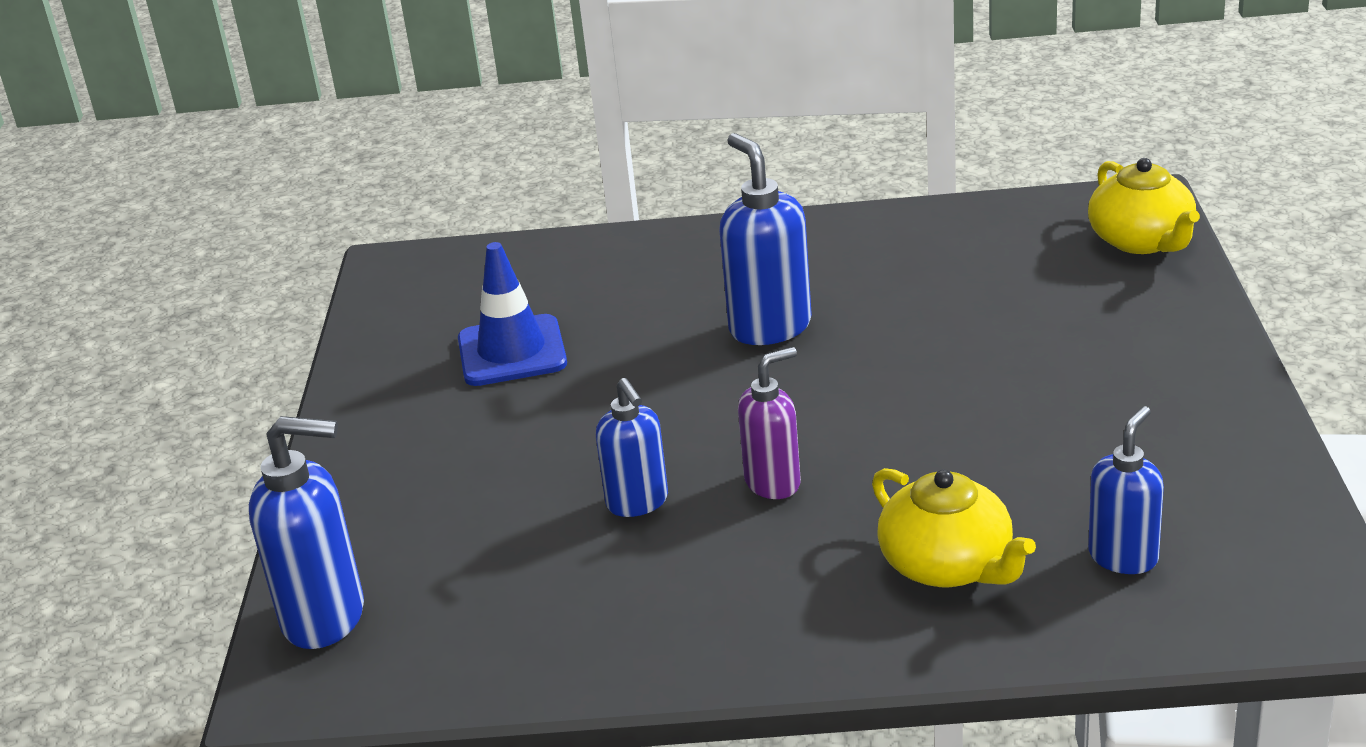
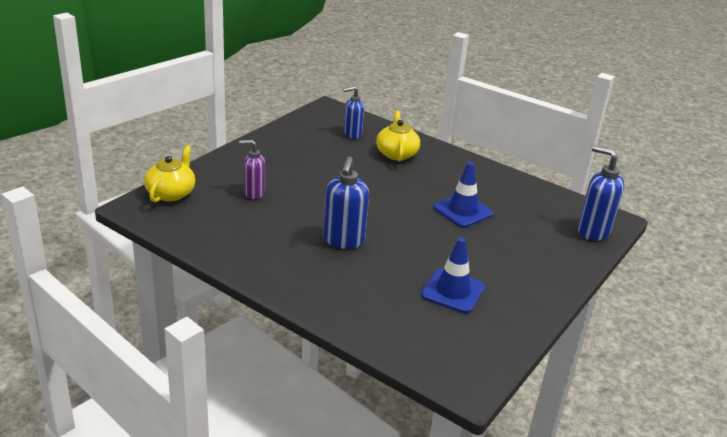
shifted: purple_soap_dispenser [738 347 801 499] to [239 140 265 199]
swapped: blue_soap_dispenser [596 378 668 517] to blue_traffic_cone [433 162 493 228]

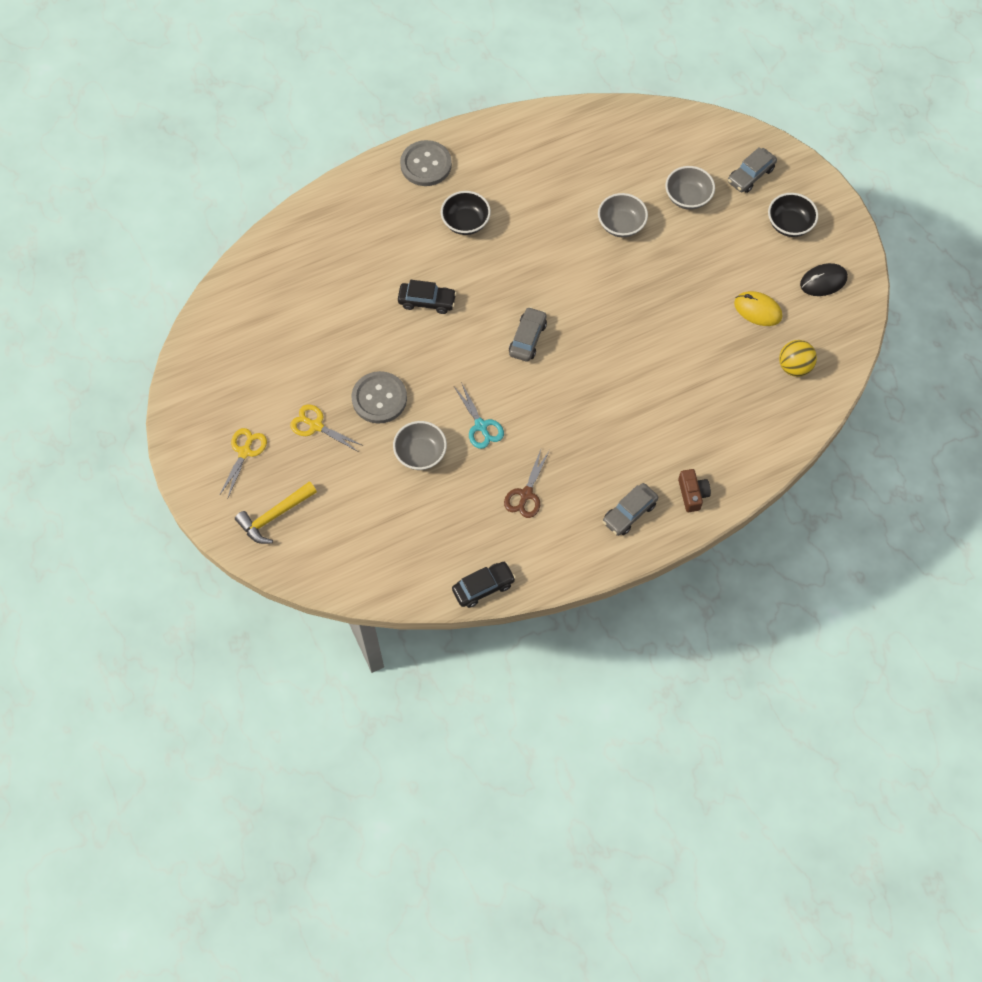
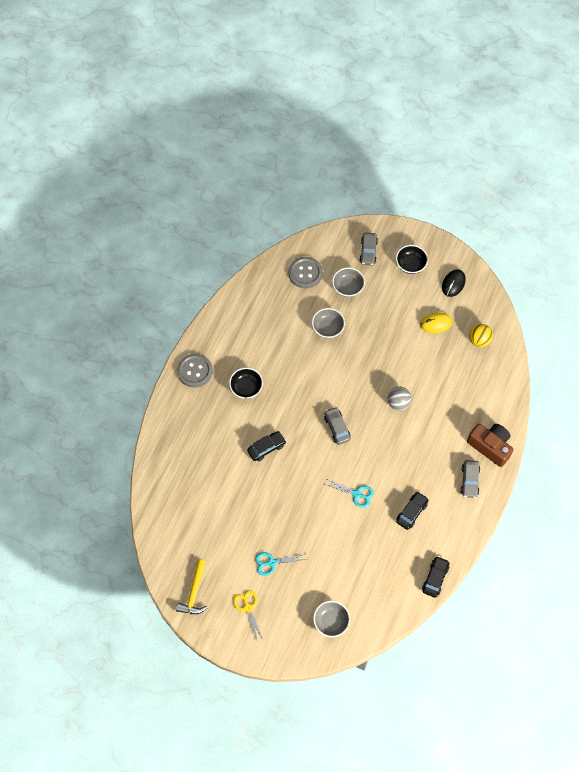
new: grey_ball [388 387 412 411]
shifted: yellow_hammer [235 481 317 544] to [176 560 207 614]; grey_button [351 371 407 424] to [289 257 323 289]; grey_bowl [393 421 447 470] to [313 601 350 637]
swapped: brown_scissors [504 450 550 518] to black_car [396 491 429 530]
repainted: yellow_scissors [290 404 362 452] to turquoise_scissors [255 552 306 576]
scaled: brown_camera [678 469 711 512] = [467 424 513 467] x1.78

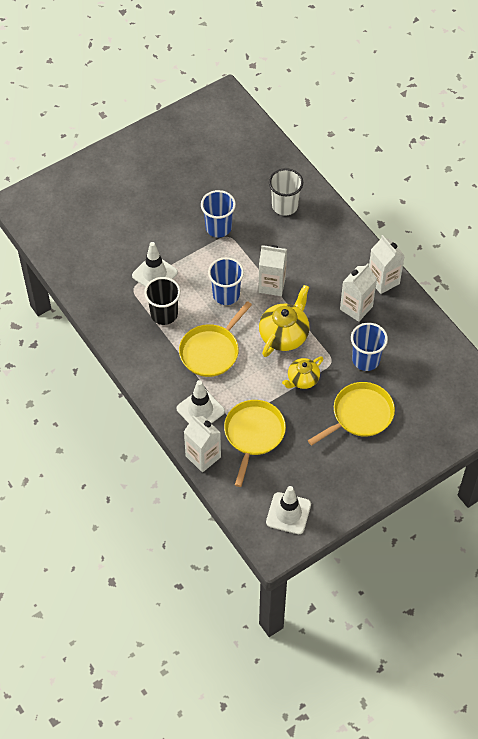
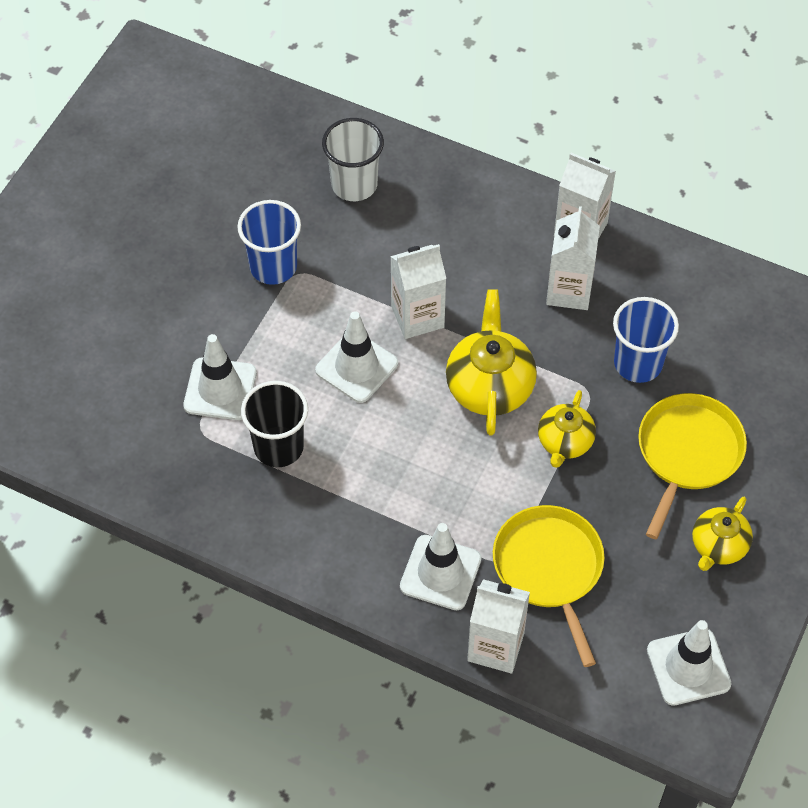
gone: yellow_pan [179 301 252 377]
new: yellow_teapot [692 497 753 571]
swapped: blue_cup [208 257 244 305] to white_traffic_cone [315 311 398 403]

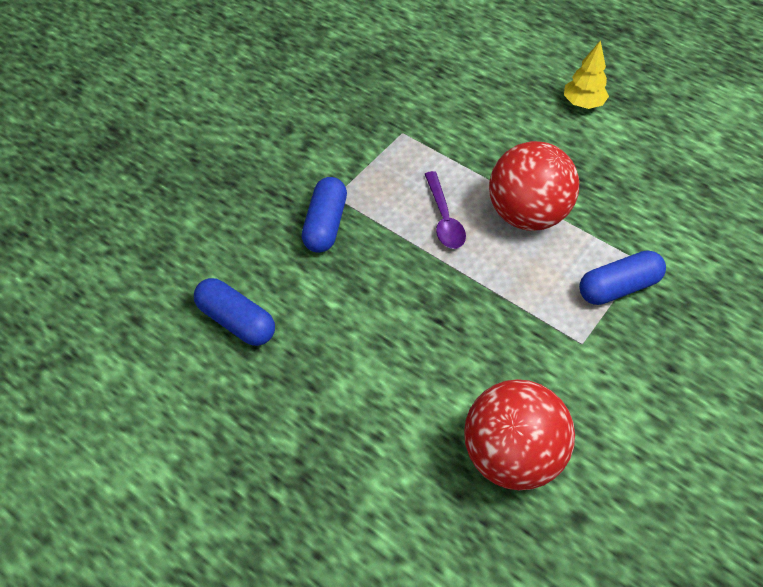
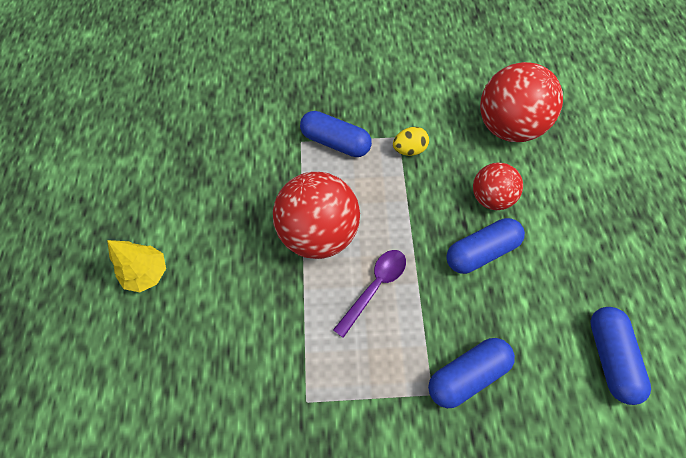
new: yellow_egg [393 127 429 156]; blue_capsule [446 218 525 274]; red_ball [473 163 523 210]

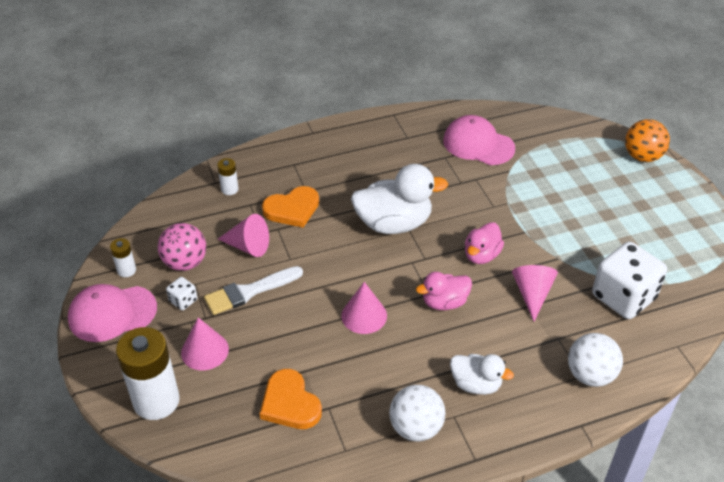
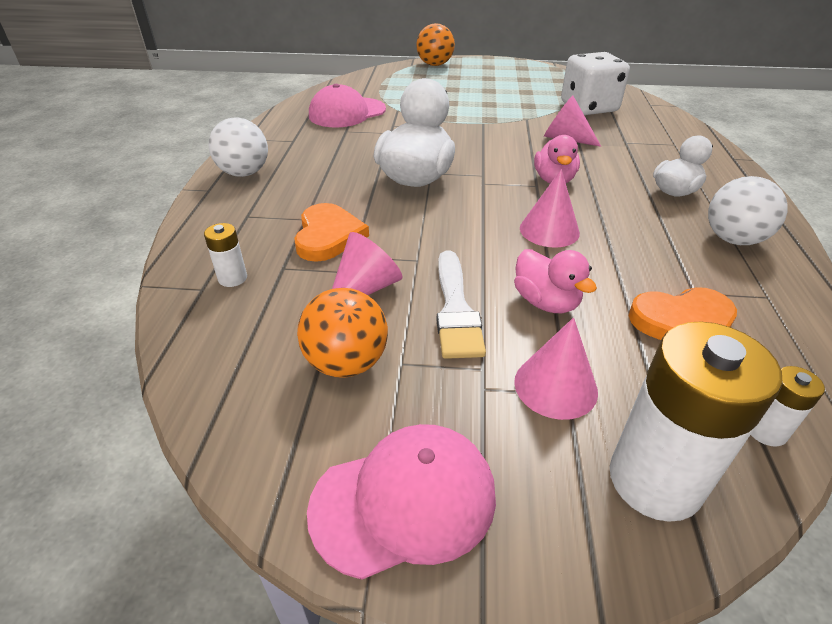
gone: white_dice [166 277 197 310]
shifted: white_battery [110 238 136 277] to [751 366 825 447]; pink_duck [465 222 504 264] to [514 249 597 313]; white_ball [568 333 623 387] to [209 118 268 177]
repainted: pink_ball [158 223 206 271] to orange_ball [297 288 388 378]
rotated: pink_cap [68 284 157 342] = [307 424 496 580] 120 degrees counterclockwise

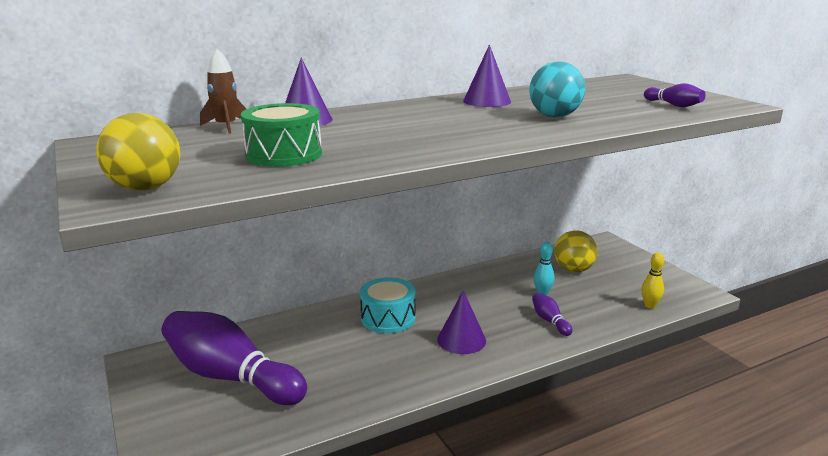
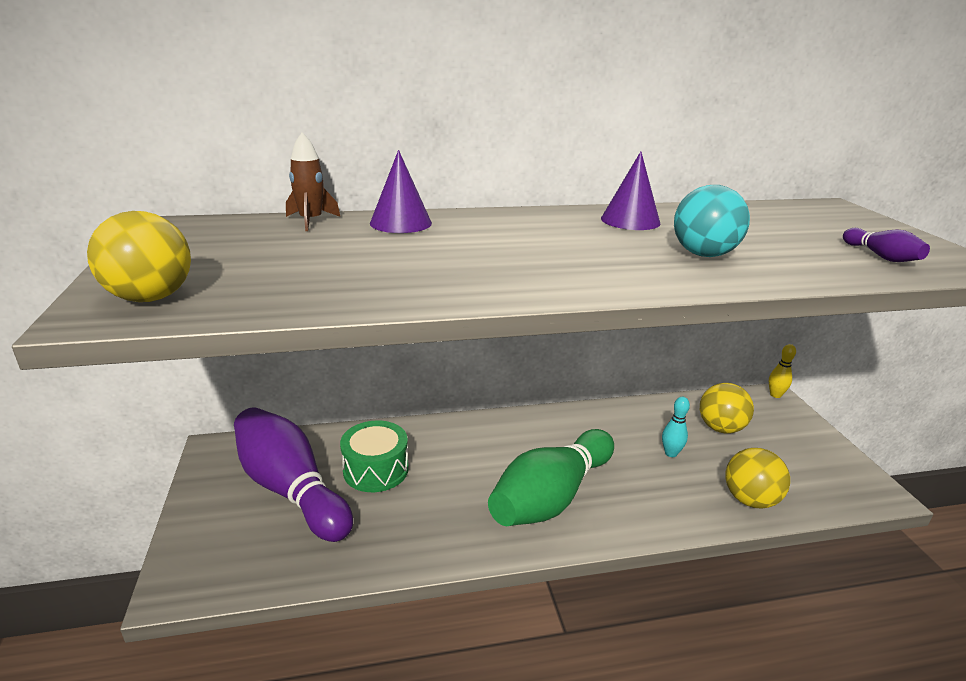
gone: turquoise_drum [360 277 416 333]; purple_bowling_pin [532 293 573 336]
new: yellow_ball [725 448 790 509]
shifted: green_drum [241 103 322 167] to [340 420 409 492]; yellow_bowling_pin [642 253 664 308] to [769 344 796 398]
swapped: purple_cone [437 290 486 354] to green_bowling_pin [488 429 614 526]

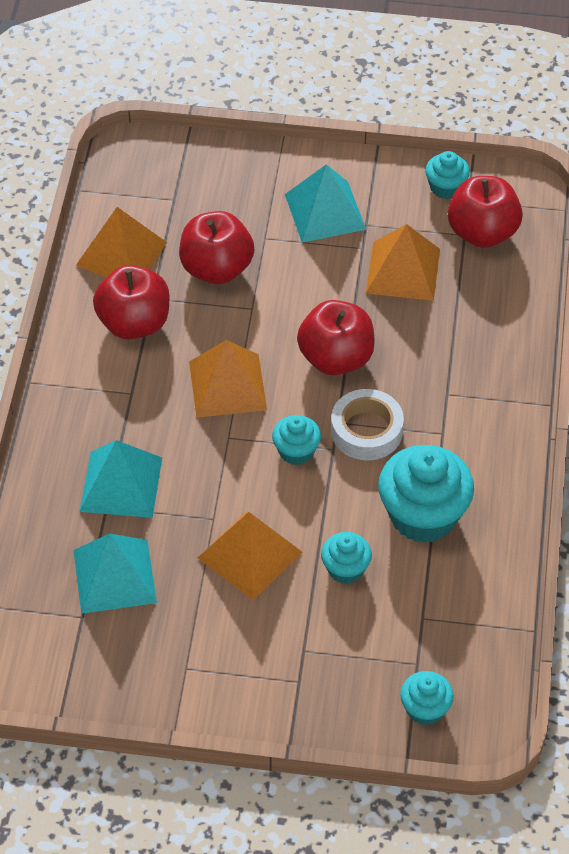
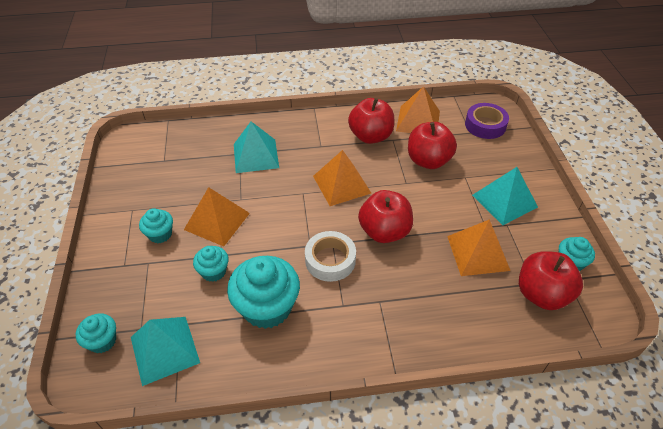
new: purple_tape [465 103 509 139]
shifted: turquoise_pyramid [73 533 157 614] to [131 317 200 386]; turquoise_cupcake [272 415 321 465] to [139 208 173 243]

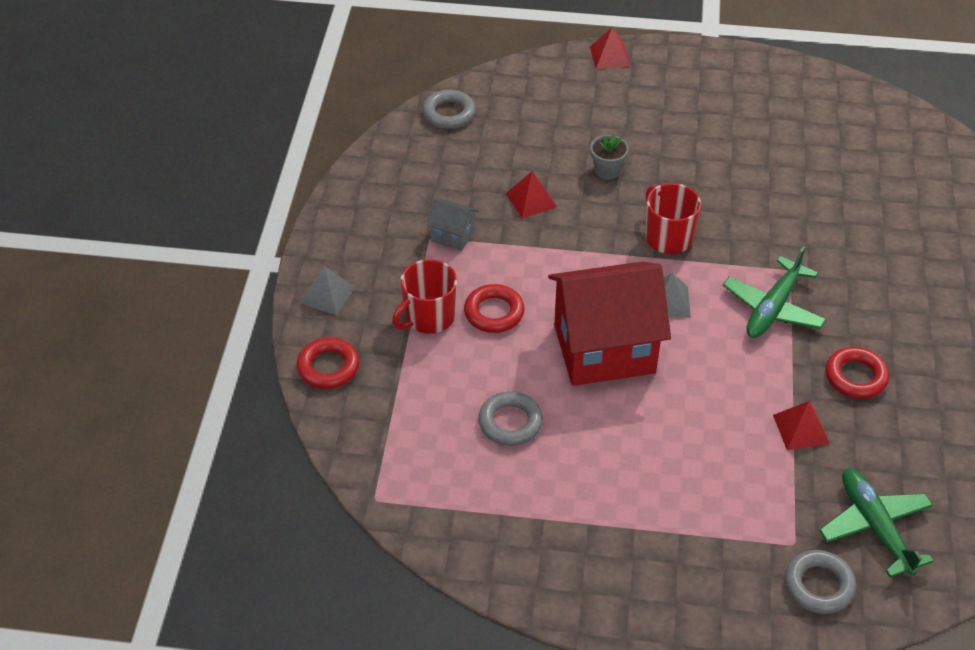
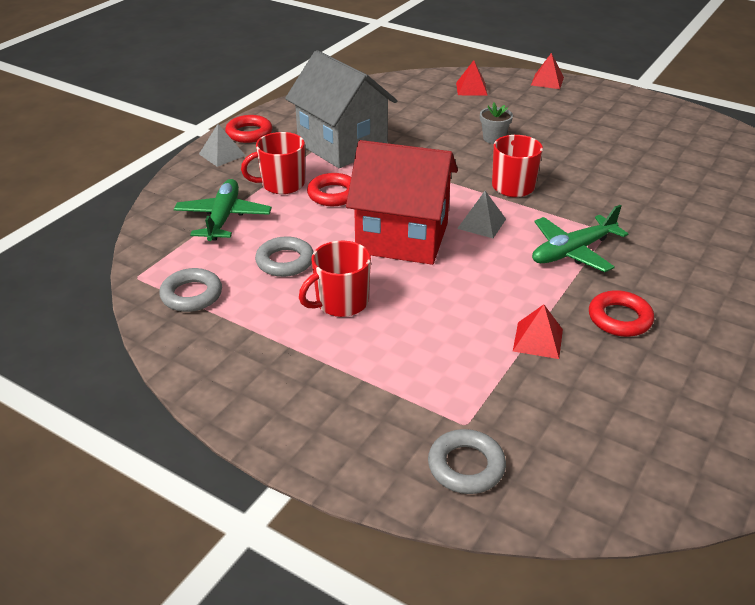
new: red_mug [299 241 371 317]
shifted: red_ring [297 337 359 389] to [225 115 272 143]; grey_ring [422 90 476 129] to [159 268 222 312]; red_pyramid [506 171 557 218] to [456 60 488 96]; green_plane [819 468 933 577] to [174 179 272 241]
scaled: grey_house [427 198 478 251] = [285 50 397 168] x2.38

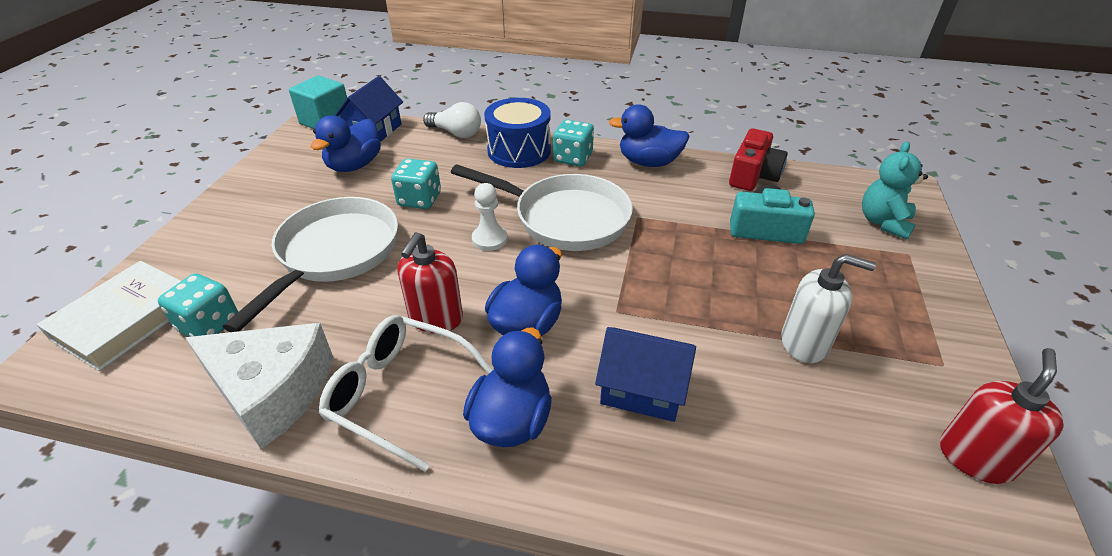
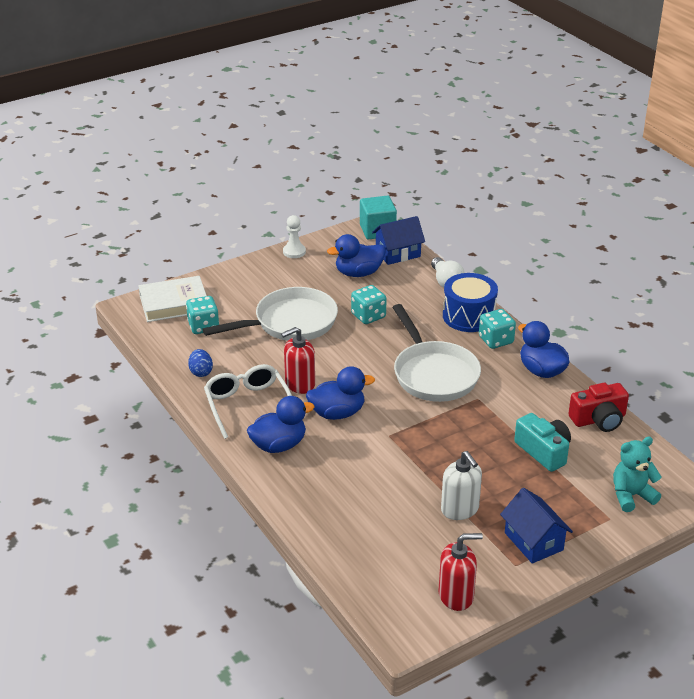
shifted: white_pawn [472 183 508 251] to [283 215 306 258]; blue_house [595 327 696 422] to [500 488 573 564]
swapped: white_cheese [186 323 333 449] to blue_egg [188 349 213 377]

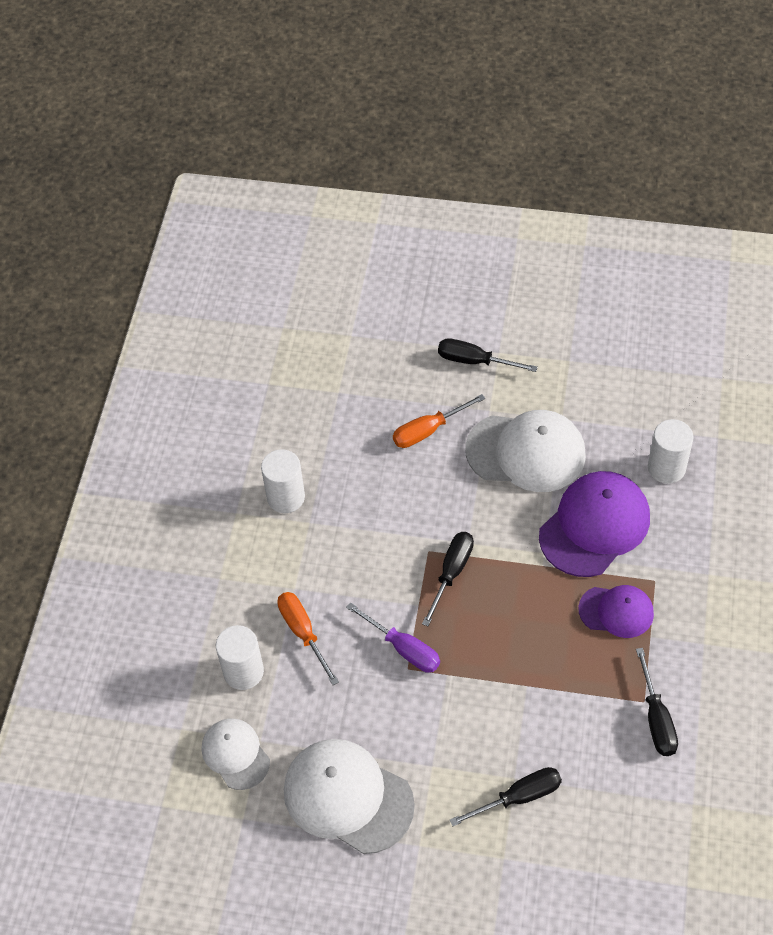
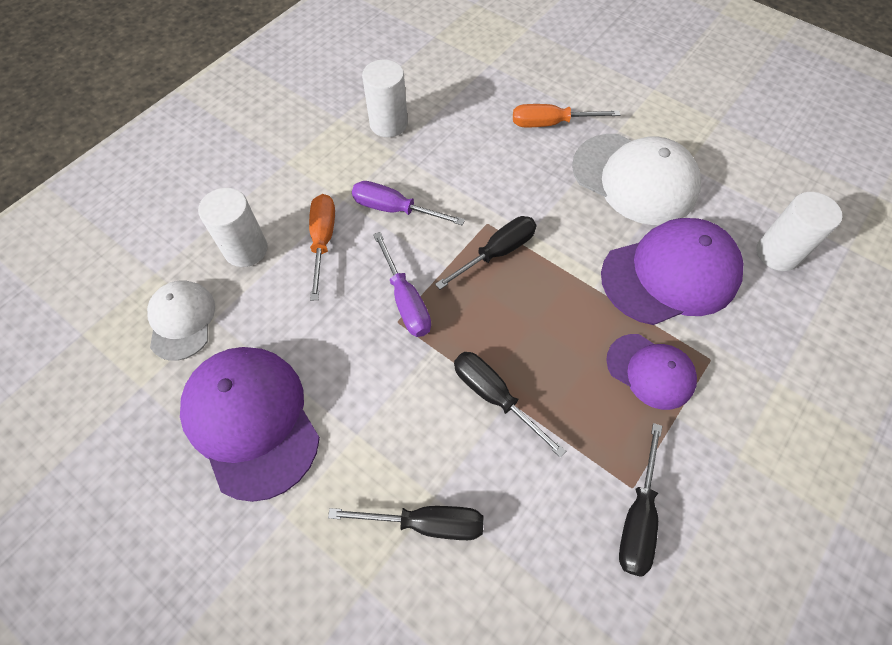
new: purple_screwdriver [352 181 465 225]
shifted: black_screwdriver [438 338 538 372] to [454 352 566 458]
repainted: white_cap [284 739 415 854] to purple_cap [180 347 320 502]

